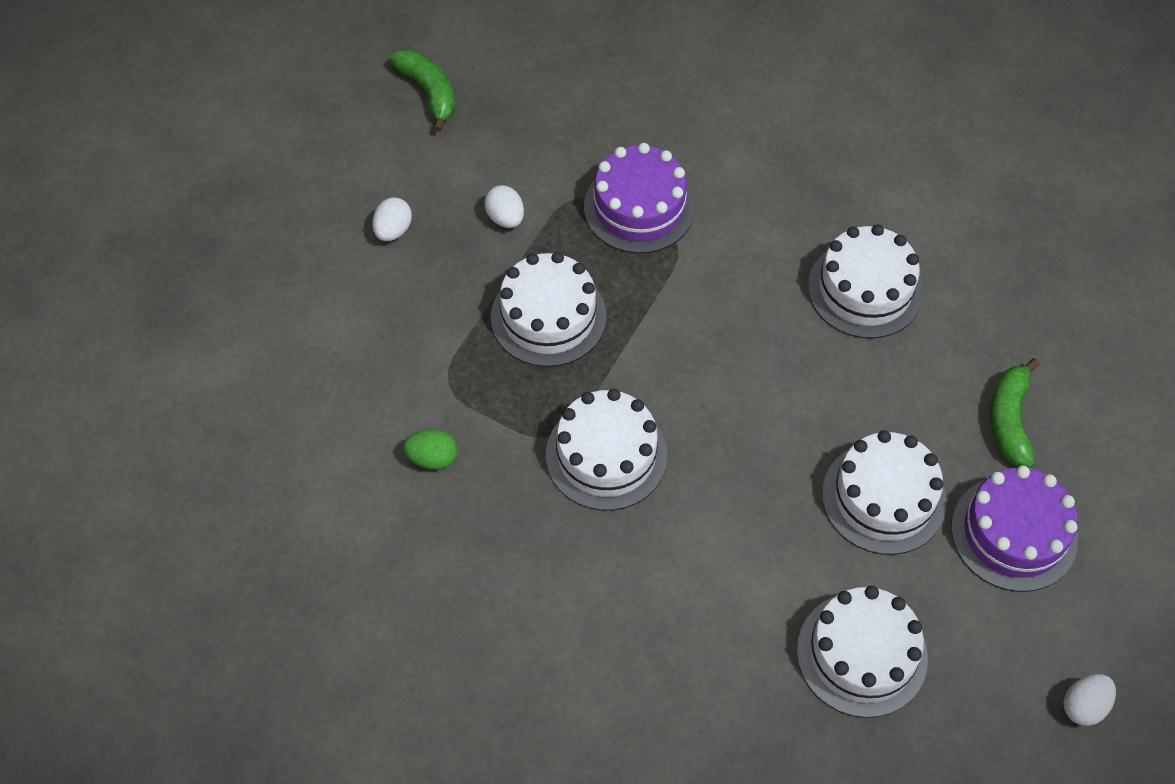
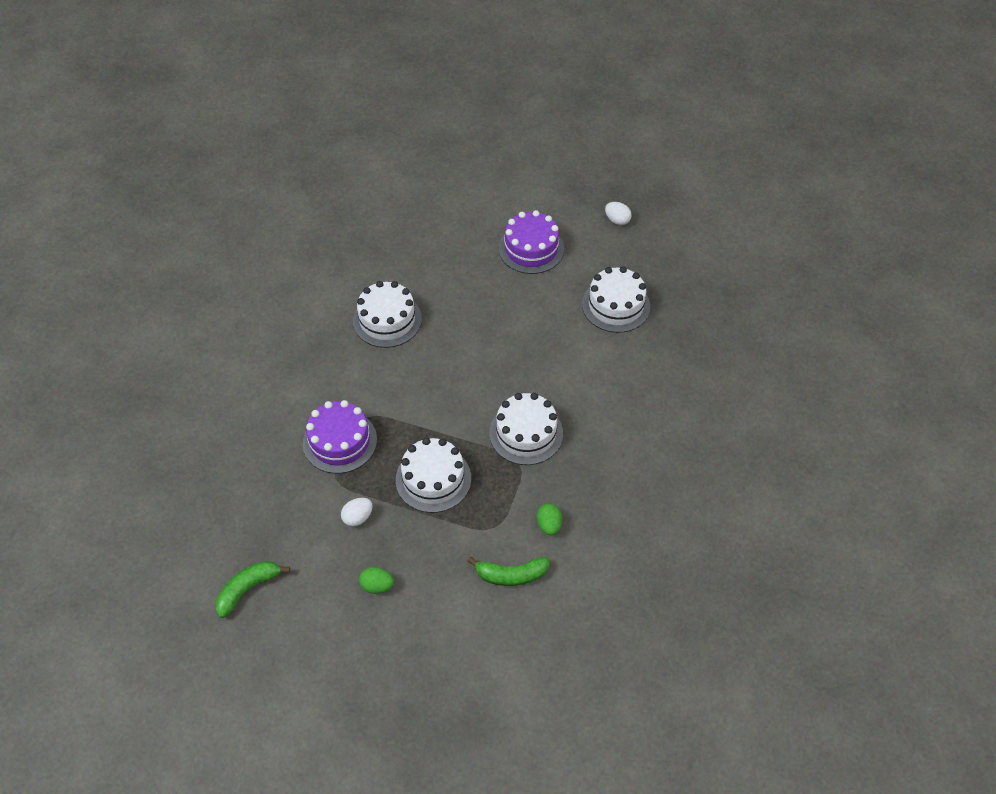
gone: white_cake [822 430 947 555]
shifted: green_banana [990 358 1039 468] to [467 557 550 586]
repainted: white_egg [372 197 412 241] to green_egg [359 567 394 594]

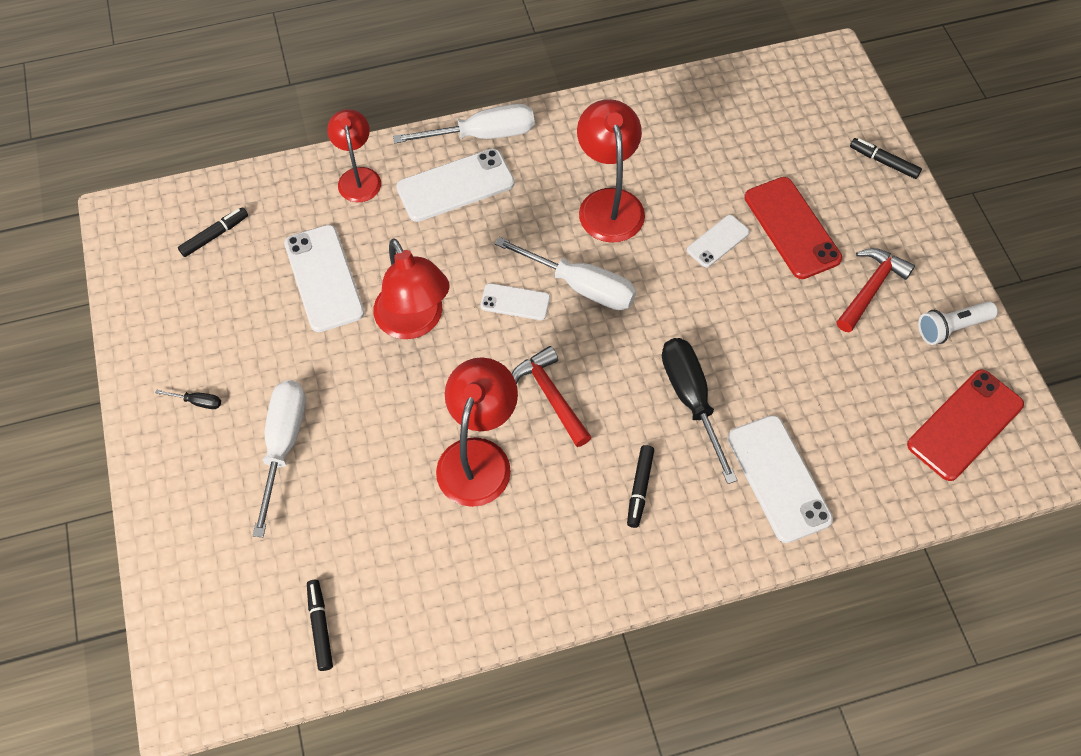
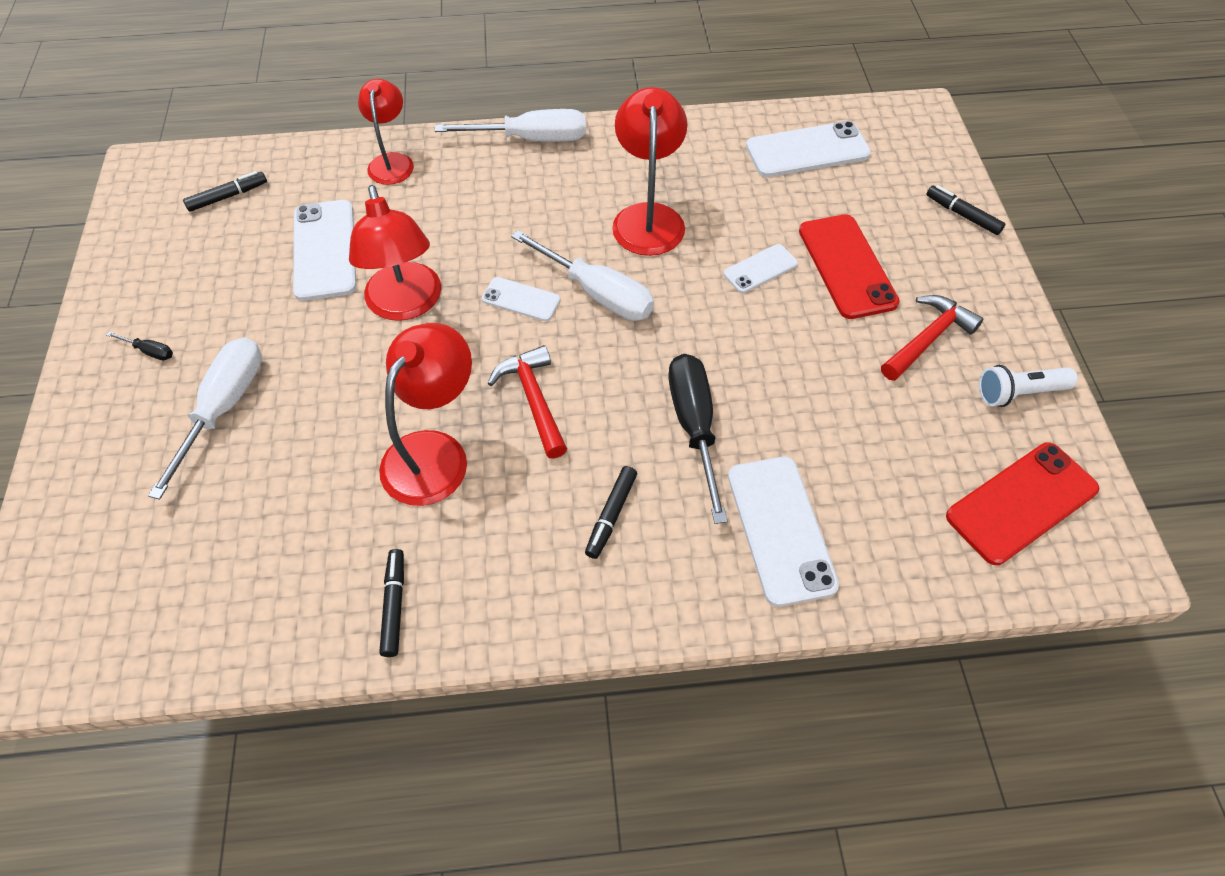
shifted: black_marker [307 580 333 671] to [379 549 404 657]; white_phone [396 149 515 222] to [746 121 871 177]

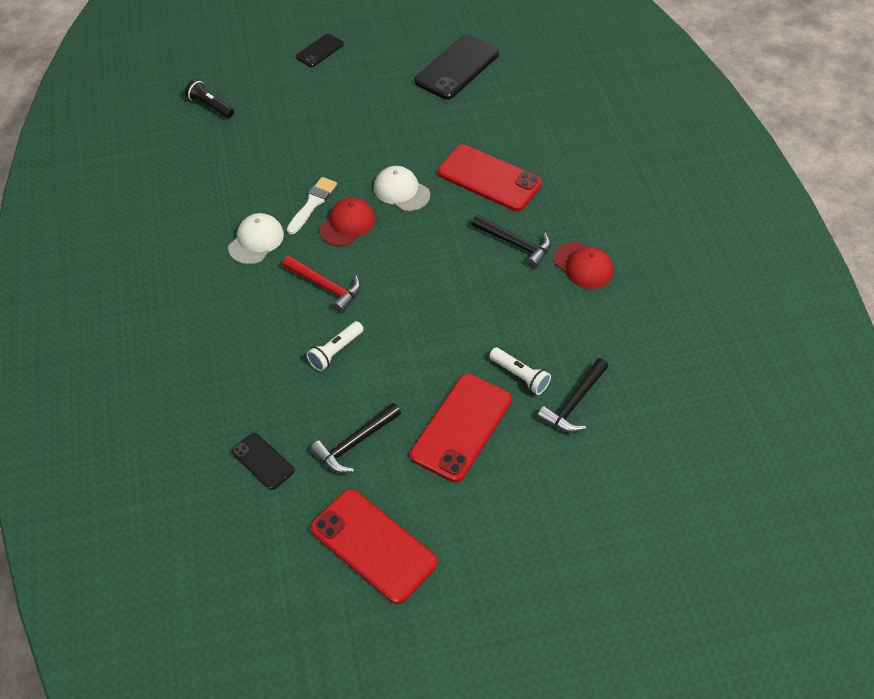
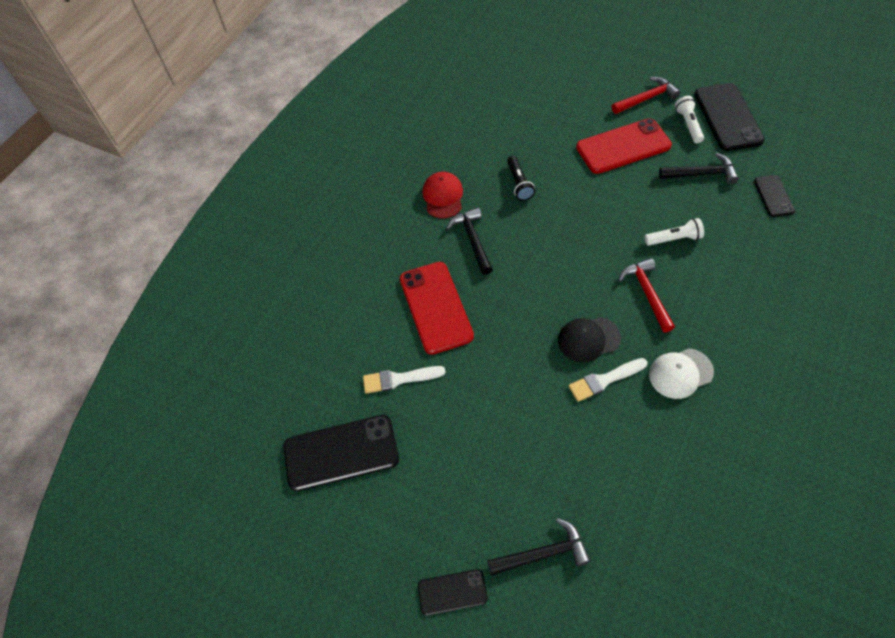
gone: white_cap [374 166 430 211]
new: white_brush [363 366 446 394]; red_hammer [612 77 680 114]
shifted: black_flashlight [185 79 234 118] to [507 156 535 201]; white_flashlight [489 348 551 395] to [675 96 704 143]; black_hammer [537 358 608 433] to [487 518 591 576]
repainted: red_phone [310 489 438 604] to black_phone [694 83 765 151]; red_cap [319 197 375 246] to black_cap [558 317 621 362]

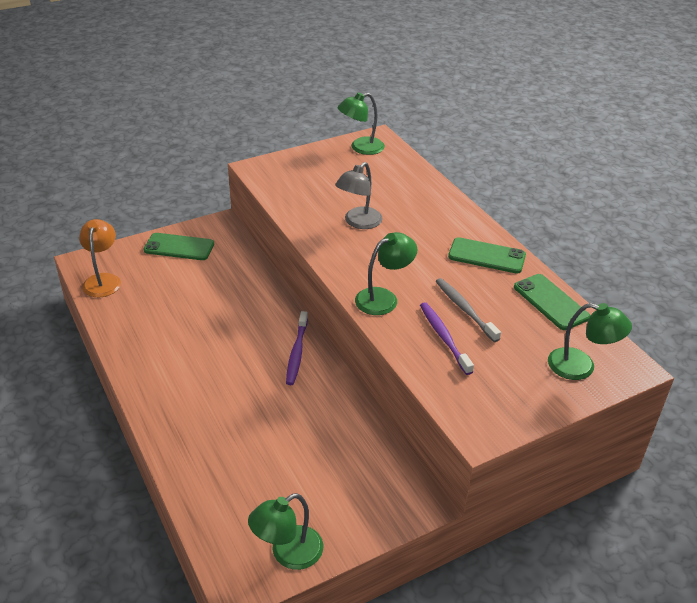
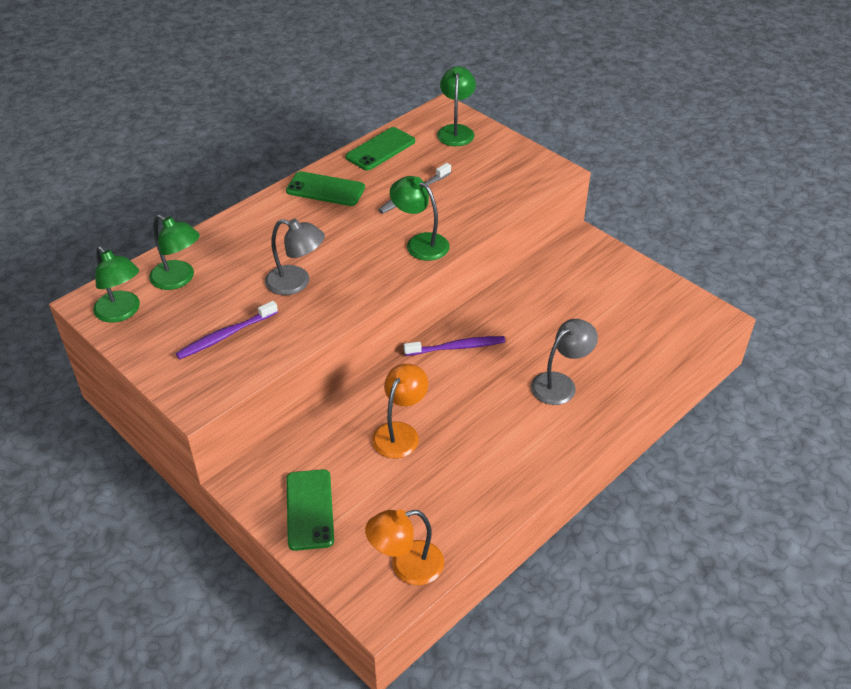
new: orange_lamp [372 364 428 459]; grey_lamp [531 319 598 405]
shifted: green_lamp [248 493 323 570] to [149 215 200 290]; purple_toothbrush [420 302 474 375] to [176 301 278 359]
rotated: green_phone [448 237 526 273] = [286 171 365 206] 75 degrees counterclockwise

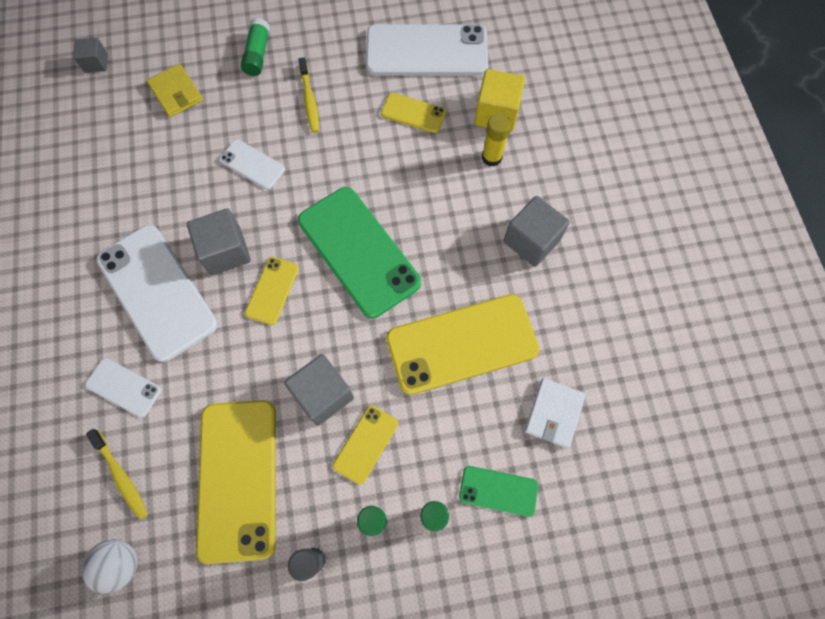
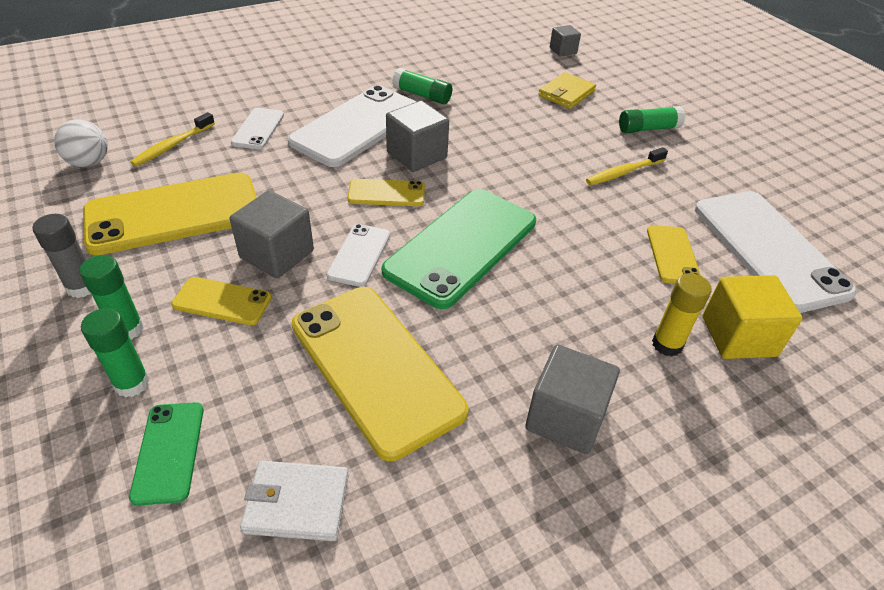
new: green_glue_stick [392 68 452 104]
shifted: white_phone [219 139 285 190] to [326 224 390 287]

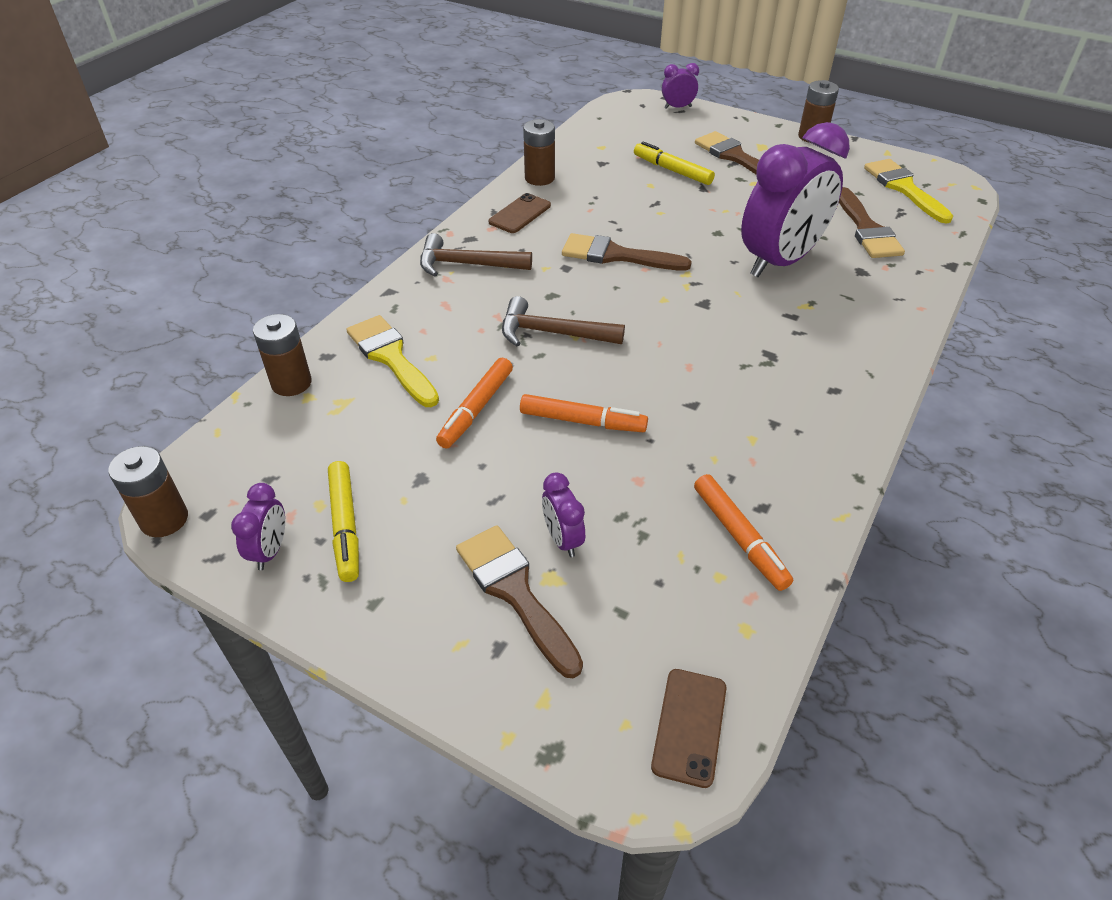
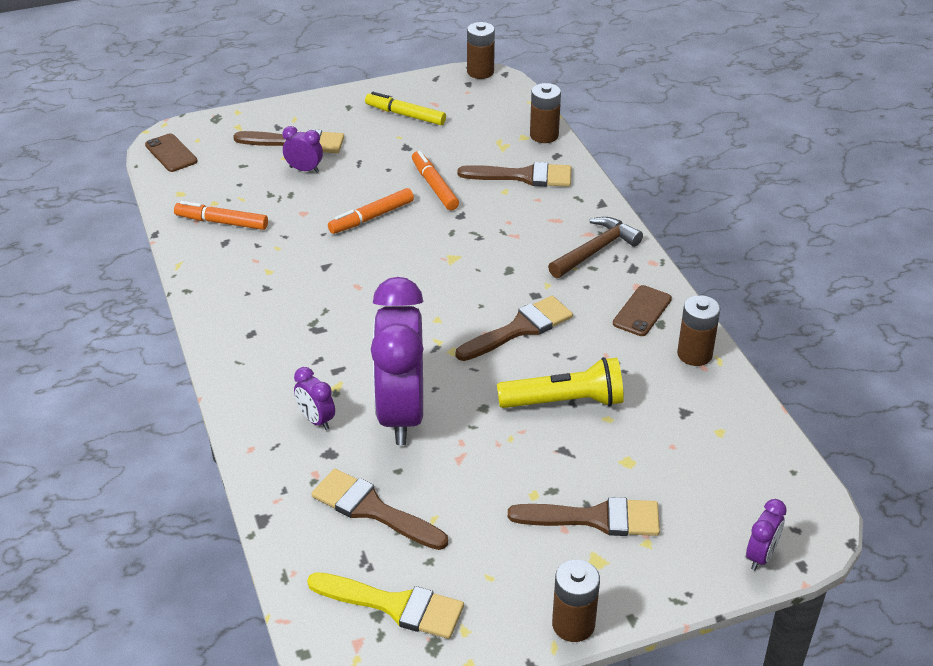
gone: brown_hammer [502 296 625 346]; yellow_marker [634 141 715 185]
new: yellow_flashlight [497 357 624 408]
shifted: purple_clock [231 483 285 570] to [294 367 335 430]
repainted: yellow_brush [346 315 439 407] to brown_brush [458 162 571 187]
rotated: brown_phone [489 193 551 233] = [613 285 672 336] 45 degrees clockwise

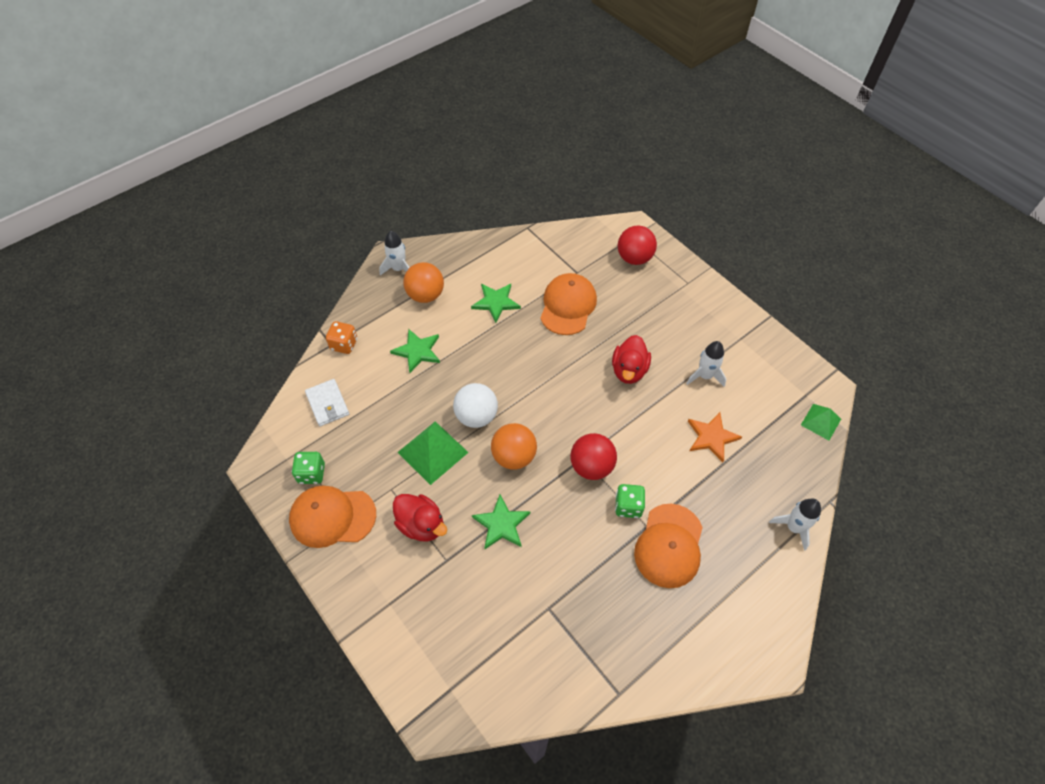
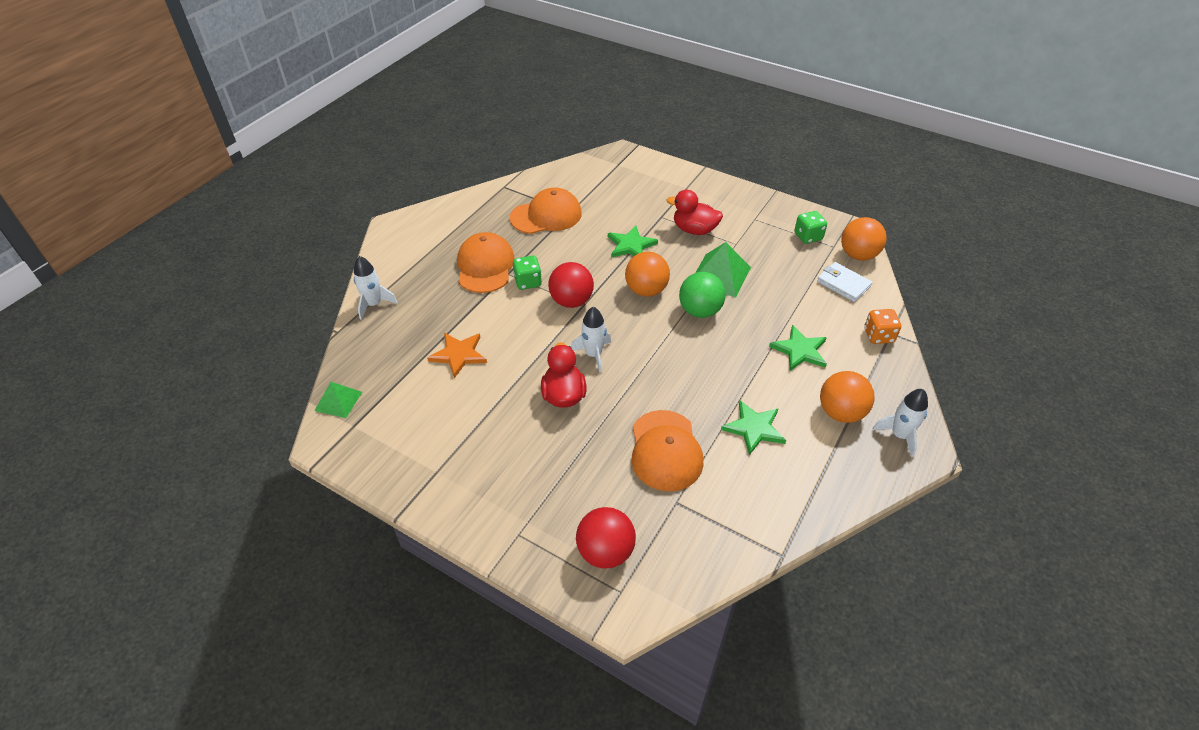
new: orange_ball [841 217 887 261]
shifted: orange_cap [289 486 376 548] to [510 188 582 234]; white_rocket [686 341 726 387] to [571 307 611 373]
repainted: white_ball [453 383 498 428] to green_ball [679 272 726 318]

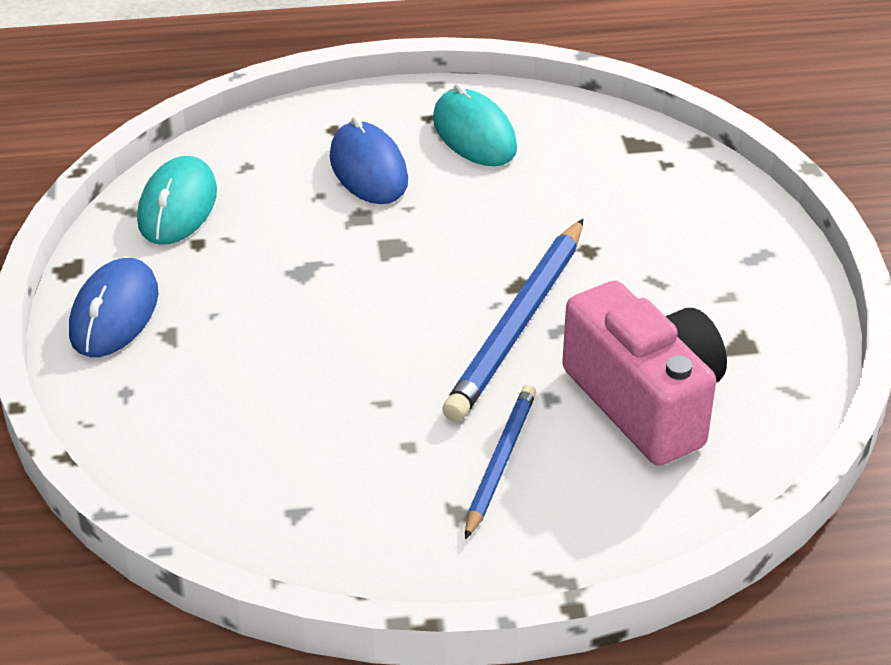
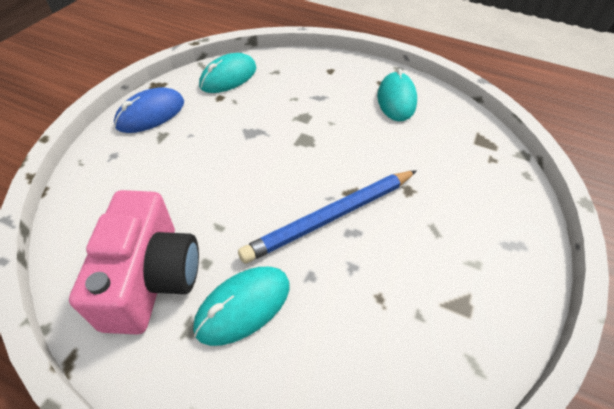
gone: blue_mouse [330 116 408 204]
shifted: pink_camera [562 281 727 466] to [69 190 199 335]
swapped: blue_pencil [465 385 536 540] to turquoise_mouse [193 267 289 346]

